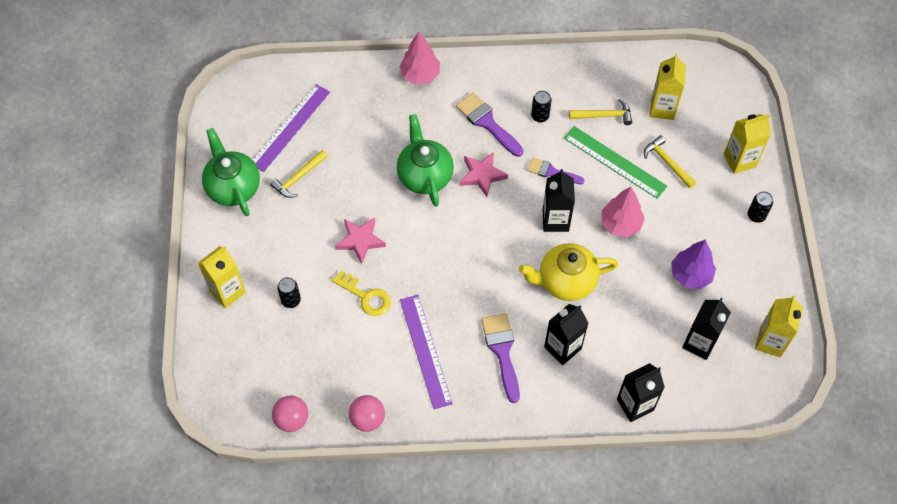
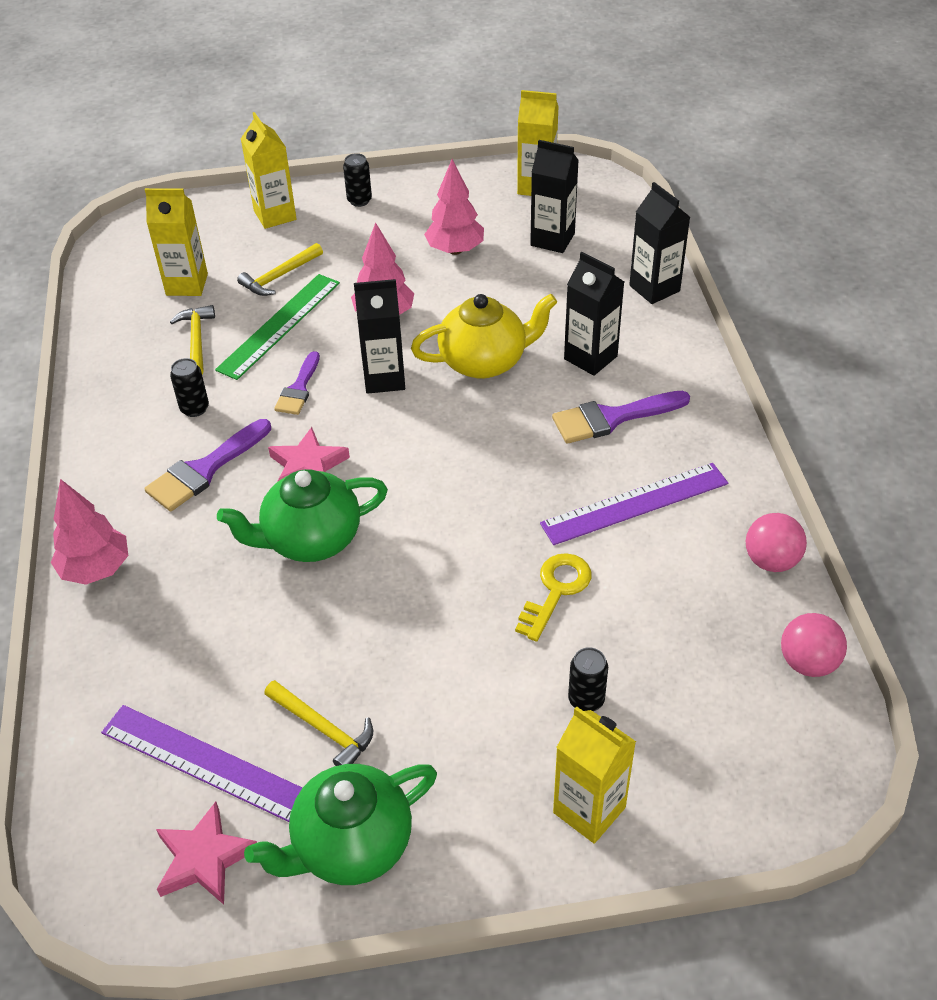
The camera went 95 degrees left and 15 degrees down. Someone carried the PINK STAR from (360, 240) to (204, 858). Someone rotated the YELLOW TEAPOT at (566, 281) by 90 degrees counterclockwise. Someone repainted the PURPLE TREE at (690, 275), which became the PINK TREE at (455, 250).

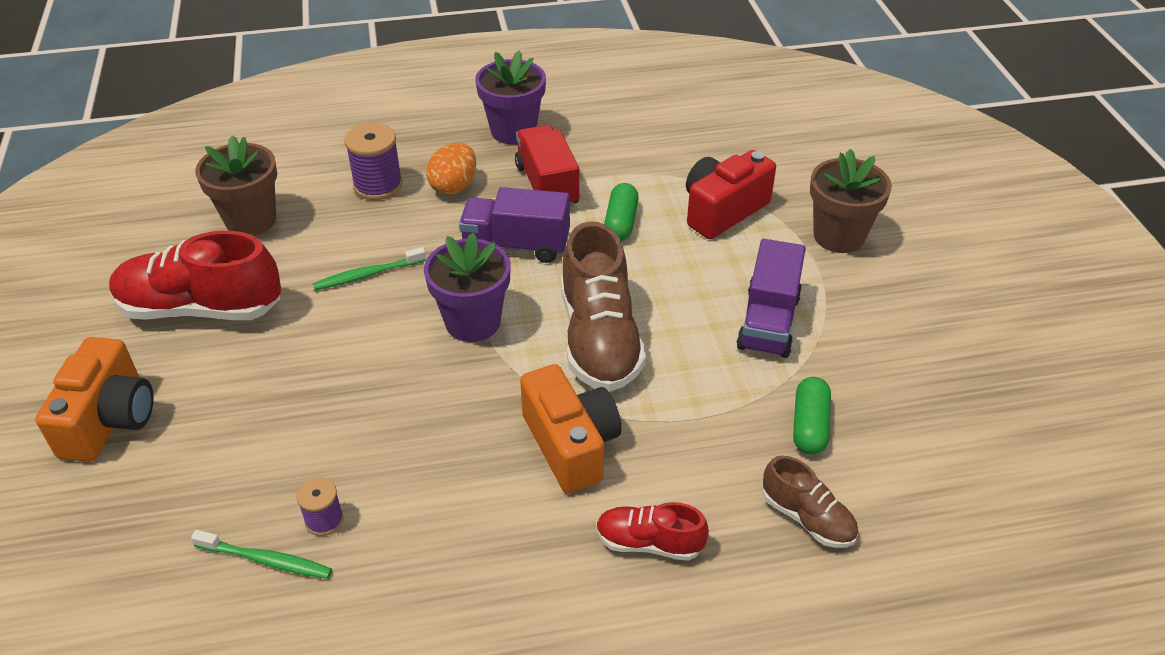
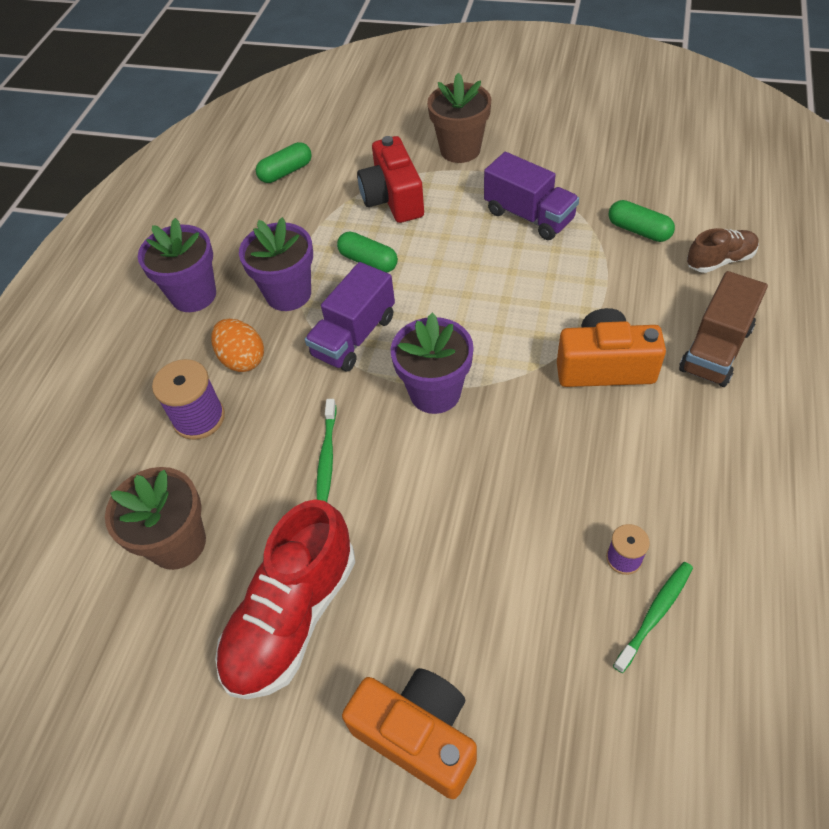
The camera went 60 degrees left and 10 degrees up. Someone swapped the RED TRUCK at (547, 186) for the PURPLE FLOWER POT at (288, 294). Someone took away the BROWN SHOE at (599, 339). Someone swapped the RED SHOE at (649, 543) for the BROWN TRUCK at (715, 349). Someone put down the GREEN CAPSULE at (286, 172).

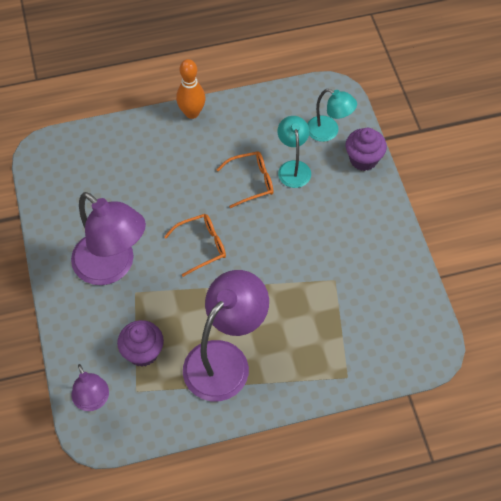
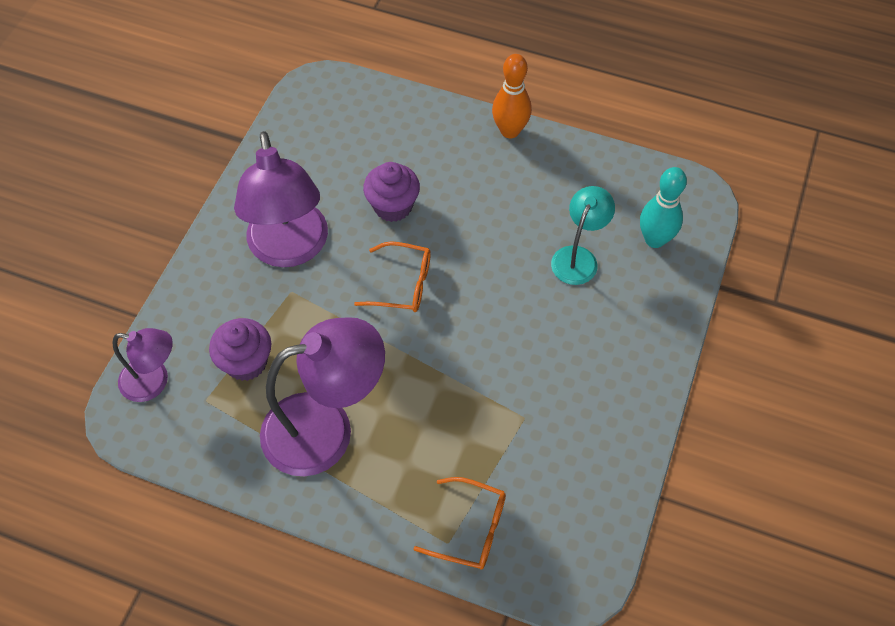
The camera went 35 degrees right and 0 degrees up. Someone rotated the PURPLE LAMP at (93, 401) by 90 degrees counterclockwise. Someone carried the ORANGE GLASSES from (251, 182) to (470, 529). Someone swapped the TURQUOISE LAMP at (328, 132) for the TURQUOISE BOWLING PIN at (654, 239). Someone carried the PURPLE CUPCAKE from (363, 159) to (393, 206).

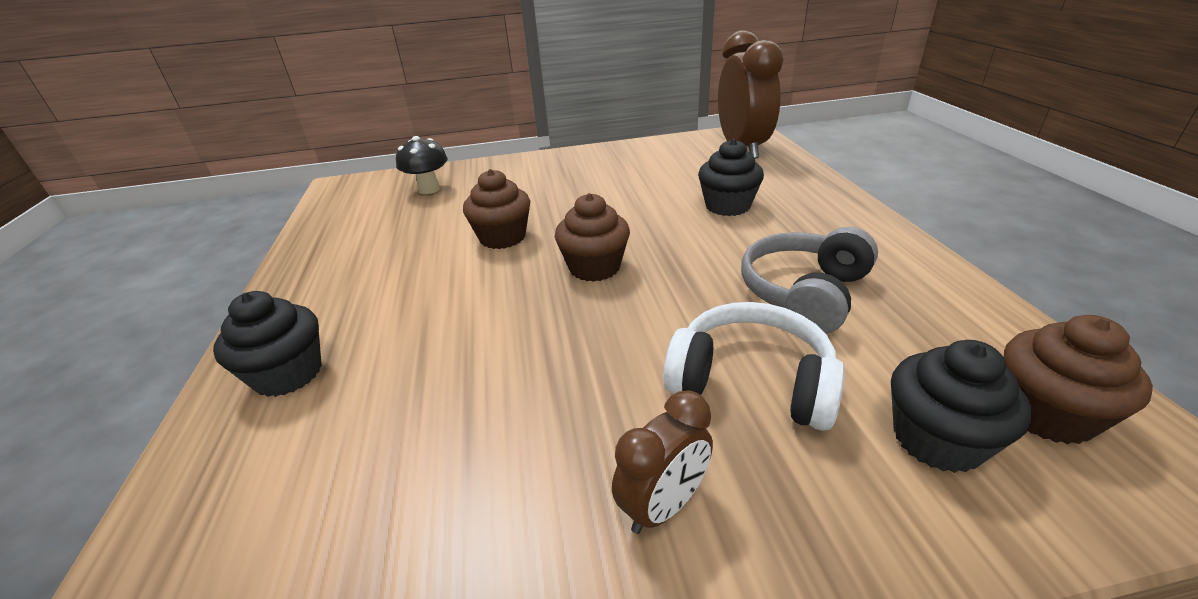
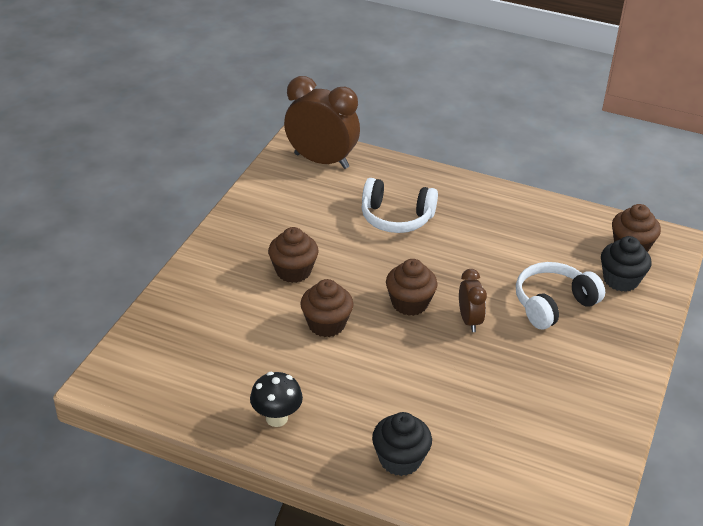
The camera went 60 degrees left and 5 degrees up. Someone carried the BLACK MUSHROOM from (429, 189) to (276, 418). Someone carried the BROWN CLOCK from (663, 506) to (469, 321). Someone swapped the BLACK CUPCAKE at (727, 206) for the WHITE HEADPHONES at (396, 217). Someone took away the GREY HEADPHONES at (805, 293). Someone put down the BROWN CUPCAKE at (293, 271).

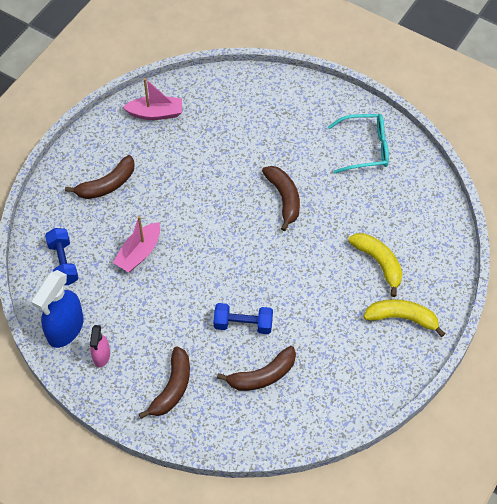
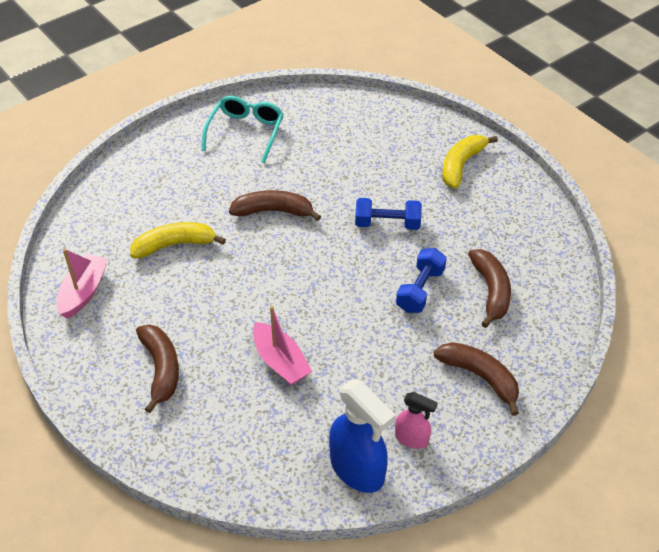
The camera went 70 degrees left and 10 degrees down. Someone carried the BLUE DUMBBELL from (63, 262) to (387, 224). Someone carried the YELLOW BANANA from (379, 263) to (174, 245).

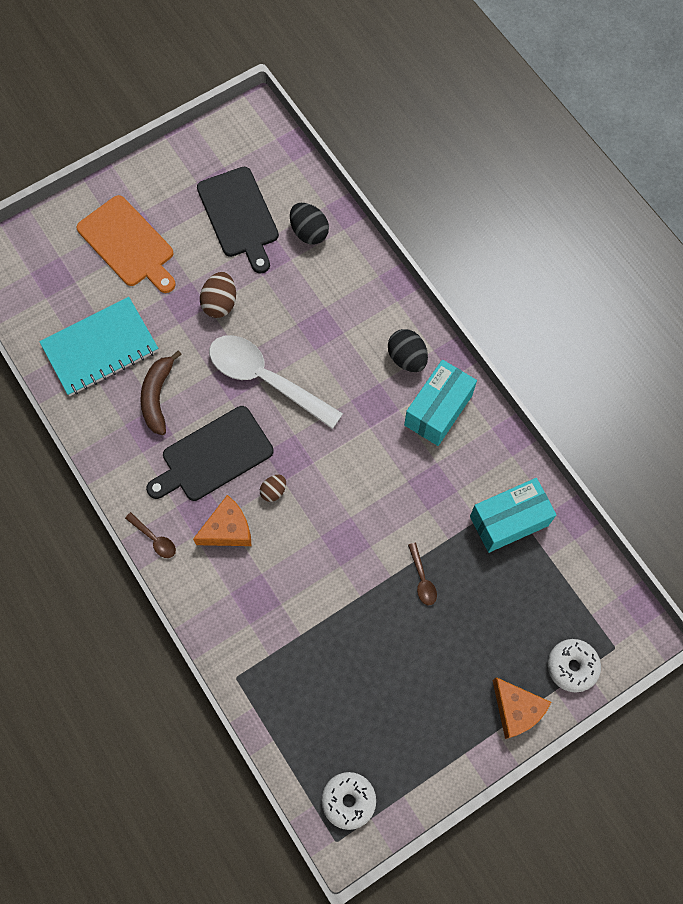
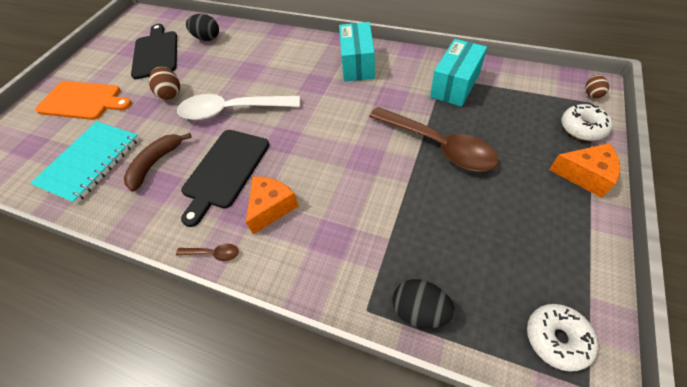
The camera went 30 degrees left and 15 degrees down. Someone rotated the BROWN BANANA at (157, 396) by 60 degrees clockwise. Someone rotated the BLACK CUTTING BOARD at (239, 216) by 135 degrees counterclockwise. Someone carried the BROWN EGG from (273, 491) to (592, 94). Someone carried the BLACK EGG from (407, 358) to (419, 310). Someone scaled the BROWN SPOON at (422, 579) by 2.44.

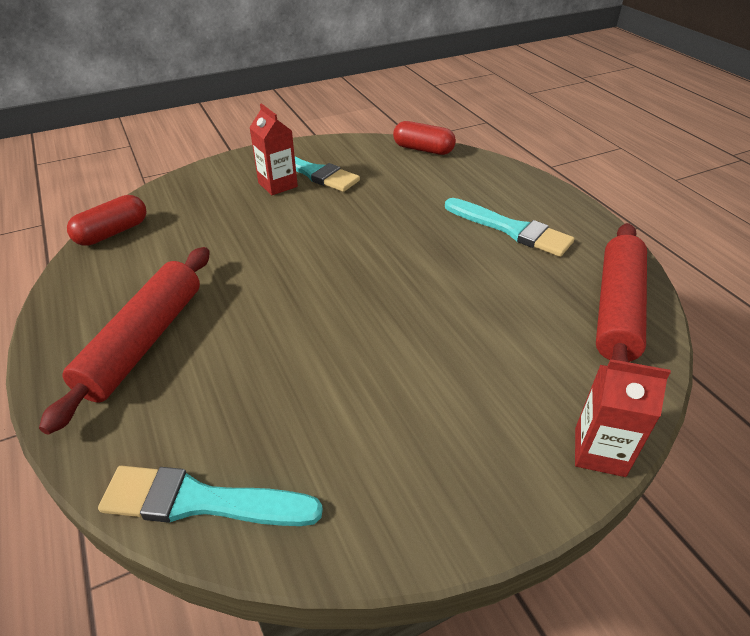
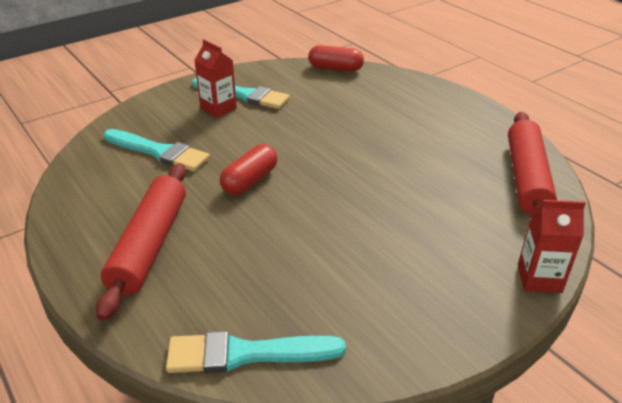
The camera went 10 degrees left and 5 degrees down. Someone carried the RED CAPSULE from (112, 233) to (250, 181). Someone carried the TURQUOISE BRUSH from (510, 229) to (158, 152).

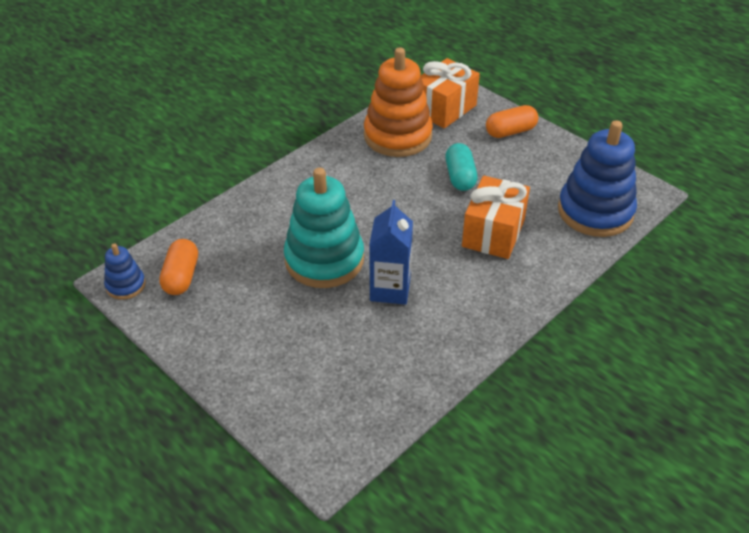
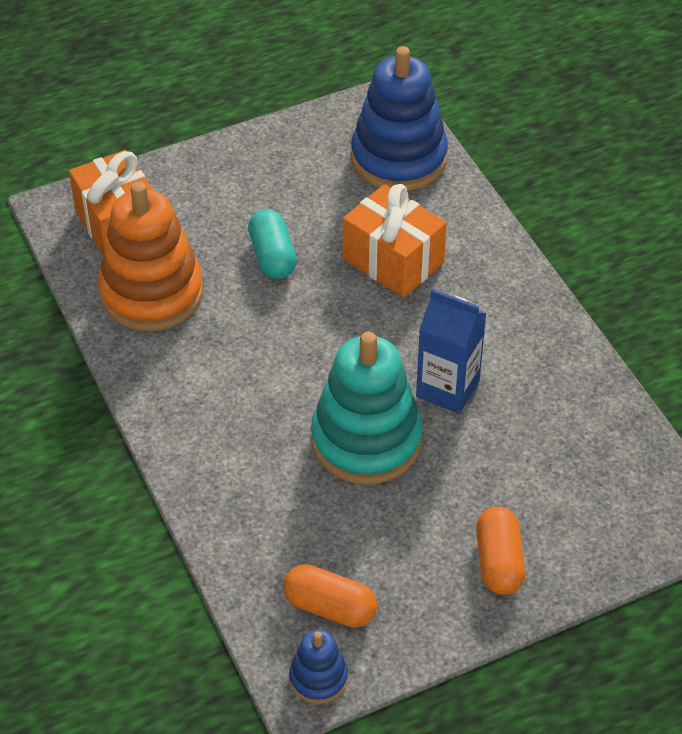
The camera went 70 degrees left and 5 degrees up. Someone rotated the TURQUOISE CAPSULE at (460, 177) by 60 degrees clockwise. Someone carried the ORANGE CAPSULE from (510, 131) to (499, 562).

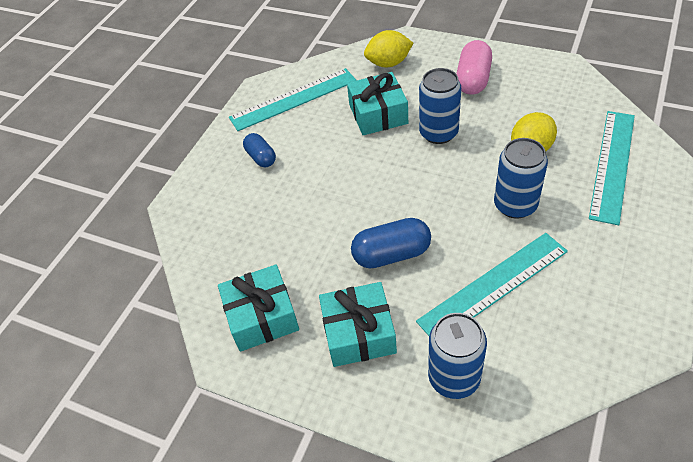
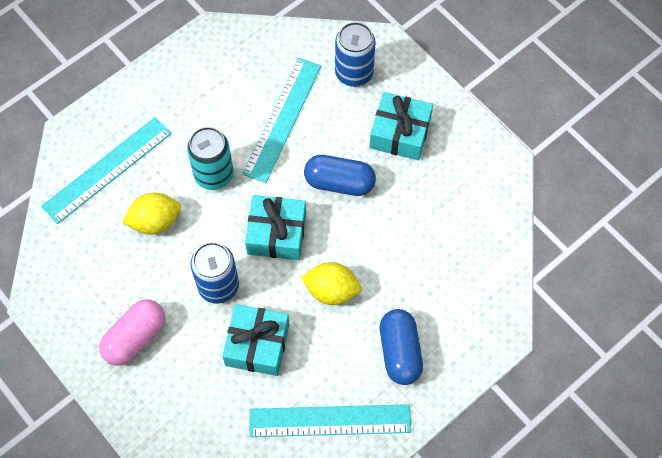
The camera went 160 degrees left and 15 degrees up. Someone carried the TURQUOISE GIFT from (262, 316) to (276, 233). Someone scaled the BLUE CAPSULE at (261, 157) by 1.57. Someone carried the YELLOW LEMON from (388, 63) to (331, 291). Someone rotated the TURQUOISE RULER at (493, 286) by 60 degrees counterclockwise. Someone repainted the BLUE CAN at (515, 205), which became the TURQUOISE CAN at (214, 175).

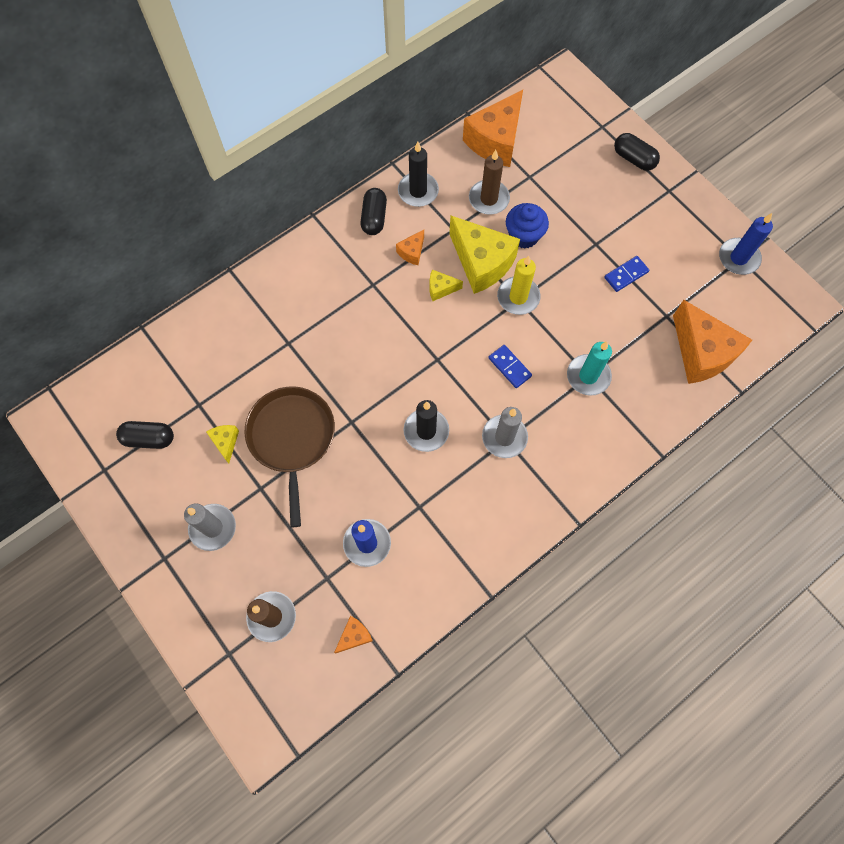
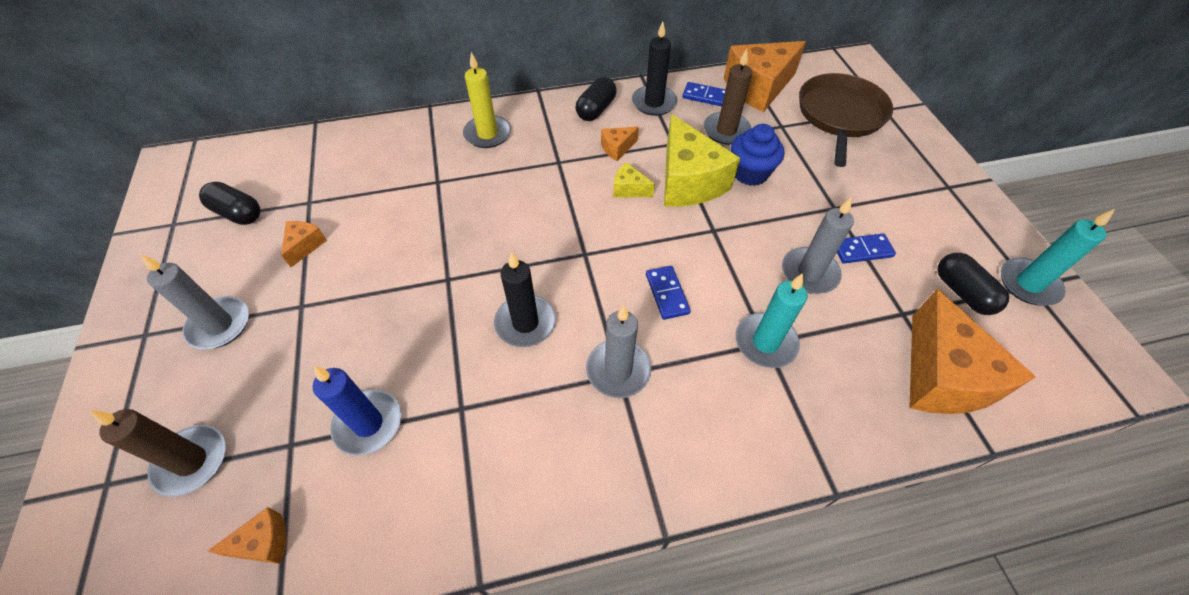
The camera went 25 degrees right and 15 degrees down. Someone repainted the YELLOW CHEESE at (225, 442), which became the ORANGE CHEESE at (305, 246). Someone carried the BROWN PAN from (292, 438) to (840, 115). Someone carried the YELLOW CANDLE from (518, 297) to (487, 134). Someone carried the BLACK CAPSULE from (633, 159) to (962, 292). Someone repainted the BLUE CANDLE at (738, 258), which became the TURQUOISE CANDLE at (1028, 284). Someone put down the BLUE DOMINO at (705, 96). Someone put down the GREY CANDLE at (809, 273).

